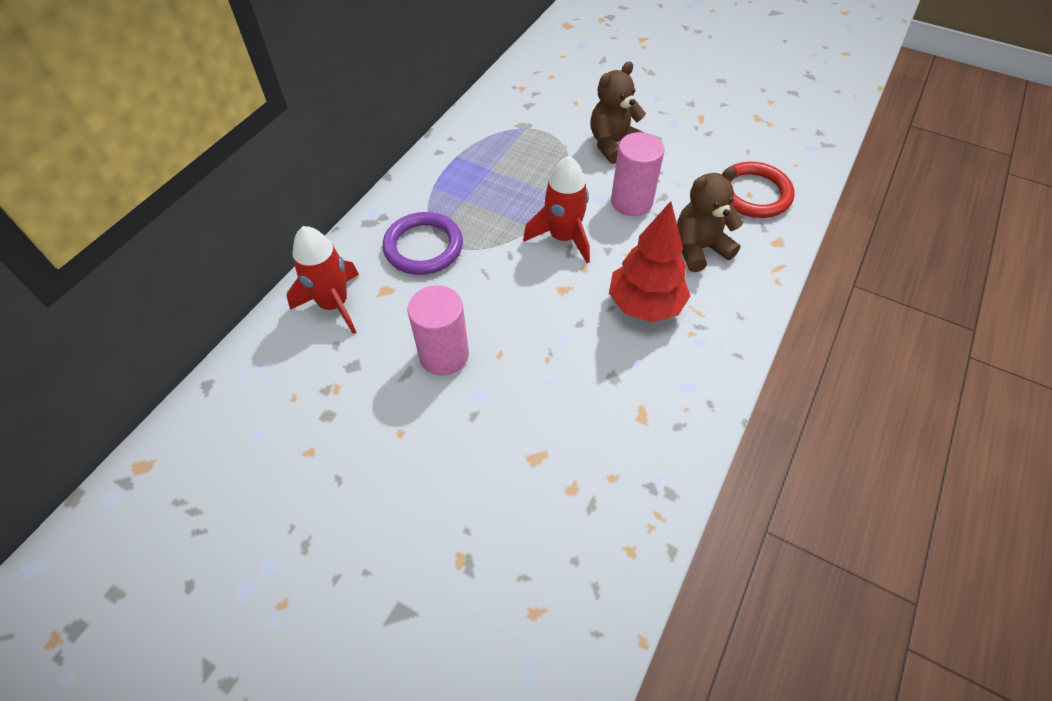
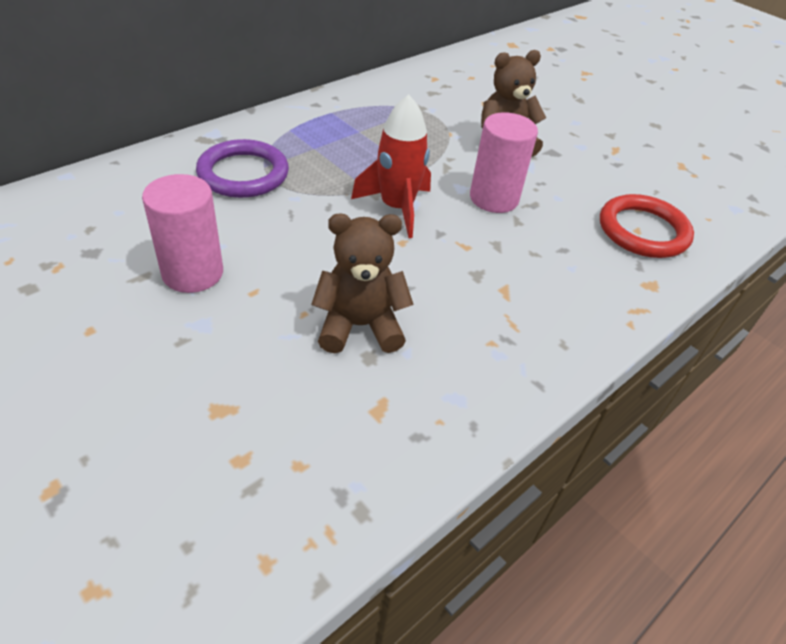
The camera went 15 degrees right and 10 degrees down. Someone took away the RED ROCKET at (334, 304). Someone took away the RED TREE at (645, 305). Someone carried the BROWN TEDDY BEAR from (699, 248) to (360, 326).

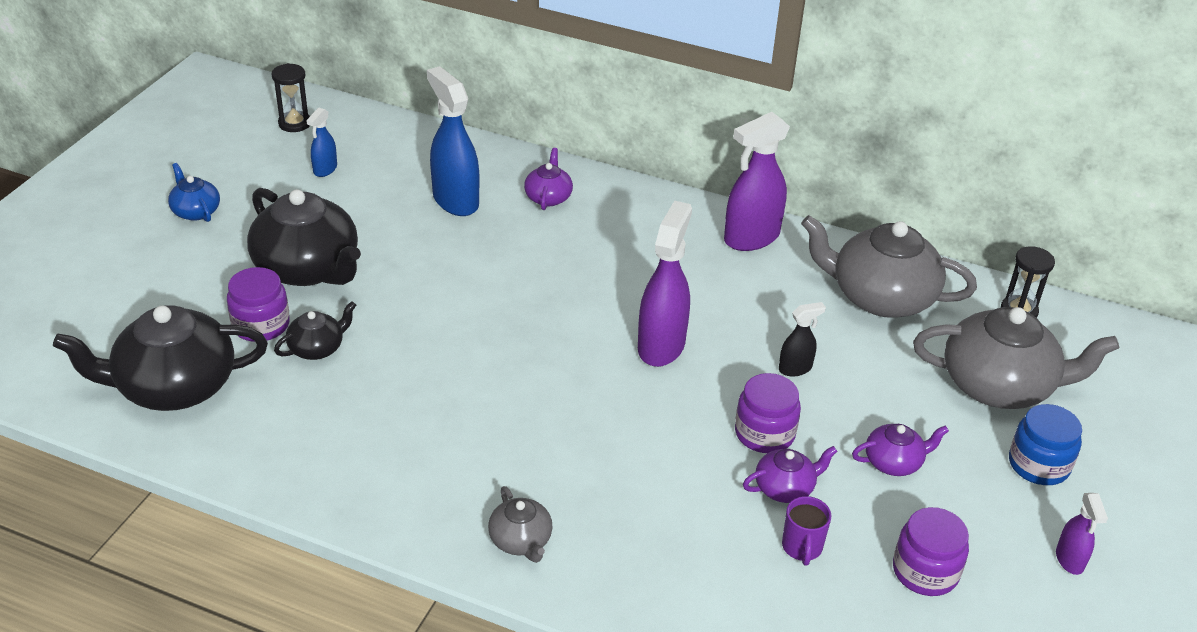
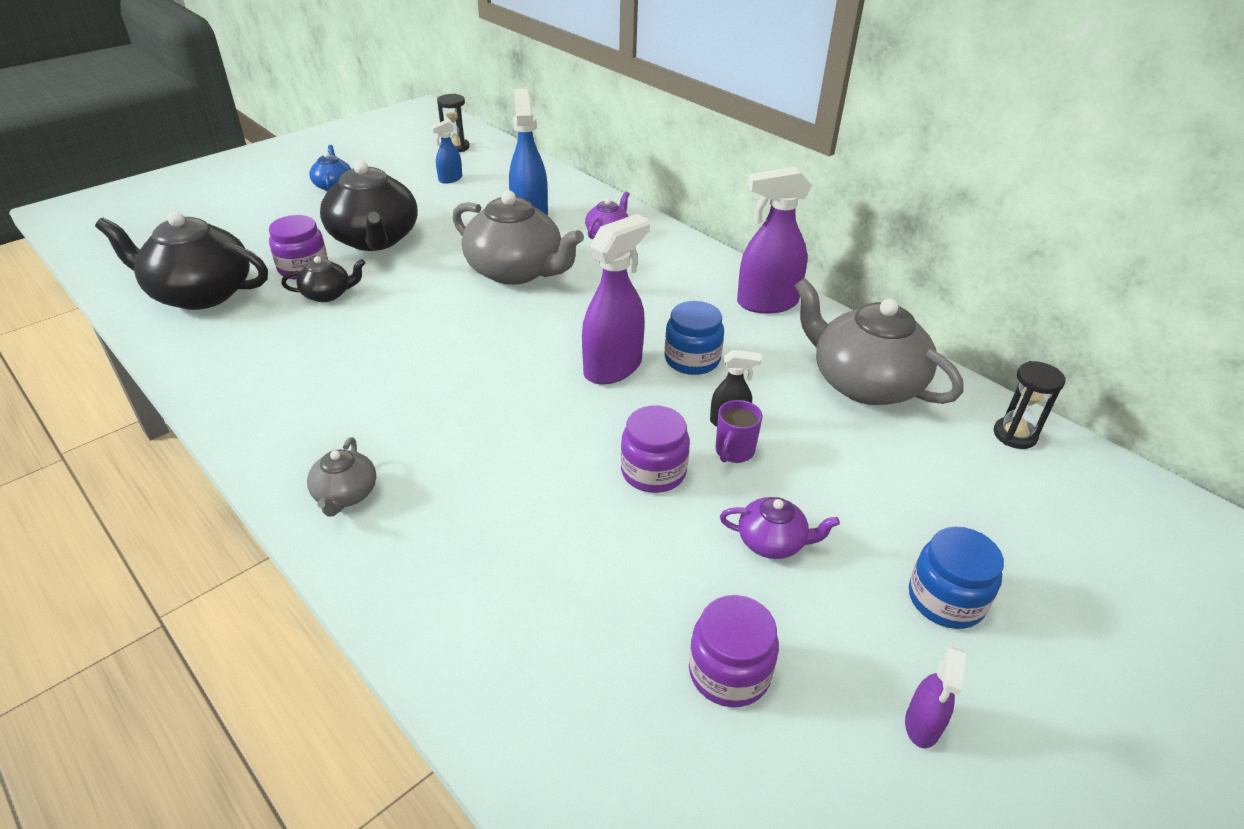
The camera went 25 degrees right and 0 degrees up. Someone took away the PURPLE TEAPOT at (785, 488). Someone carried the PURPLE MUG from (802, 548) to (734, 451). Someone carried the GREY TEAPOT from (999, 386) to (516, 271). Someone put down the BLUE JAR at (692, 359).

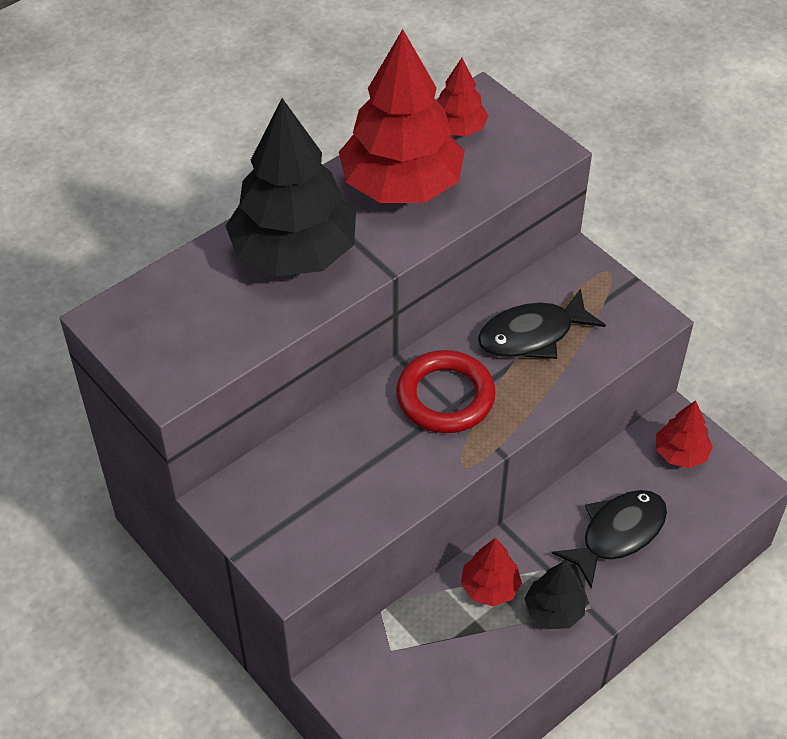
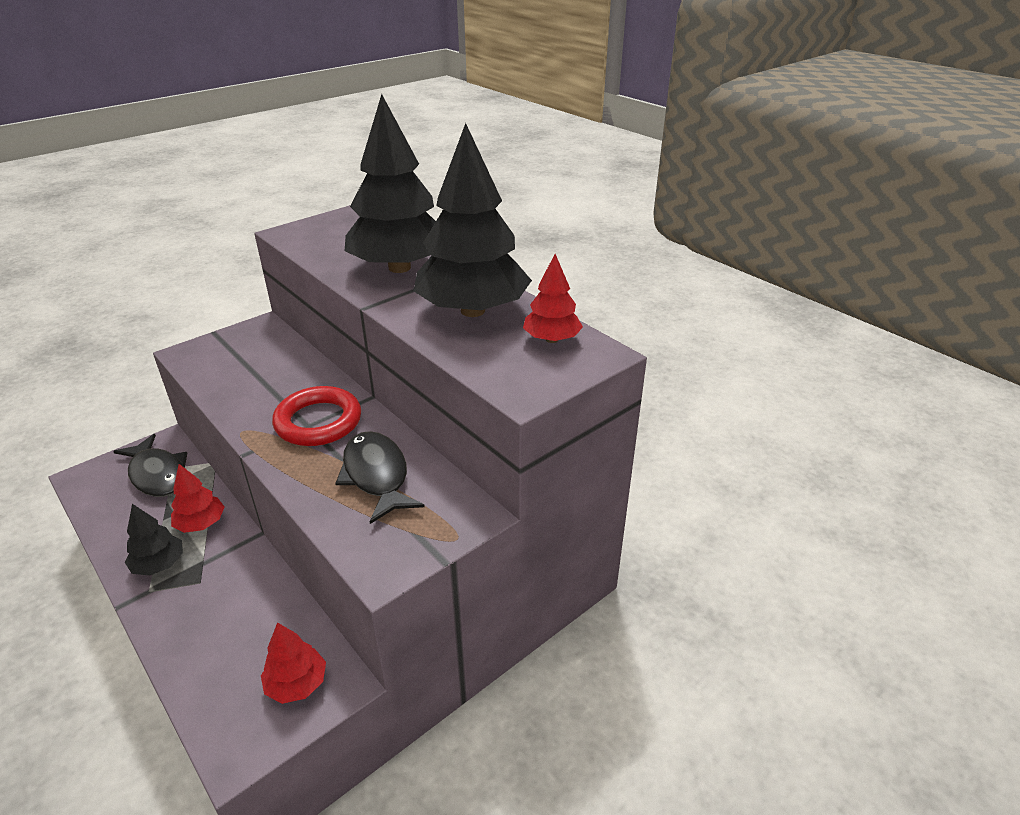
The camera went 90 degrees right and 15 degrees down. Someone repainted the RED TREE at (401, 185), which became the BLACK TREE at (473, 311). Someone carried the BLACK FISH from (617, 534) to (157, 474).

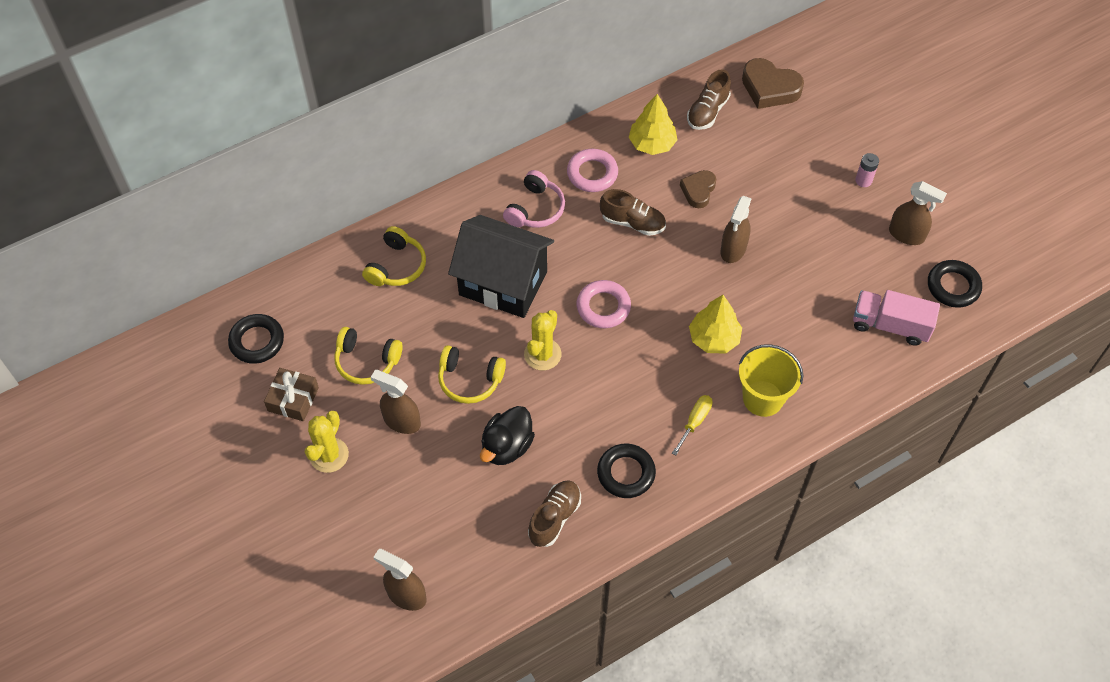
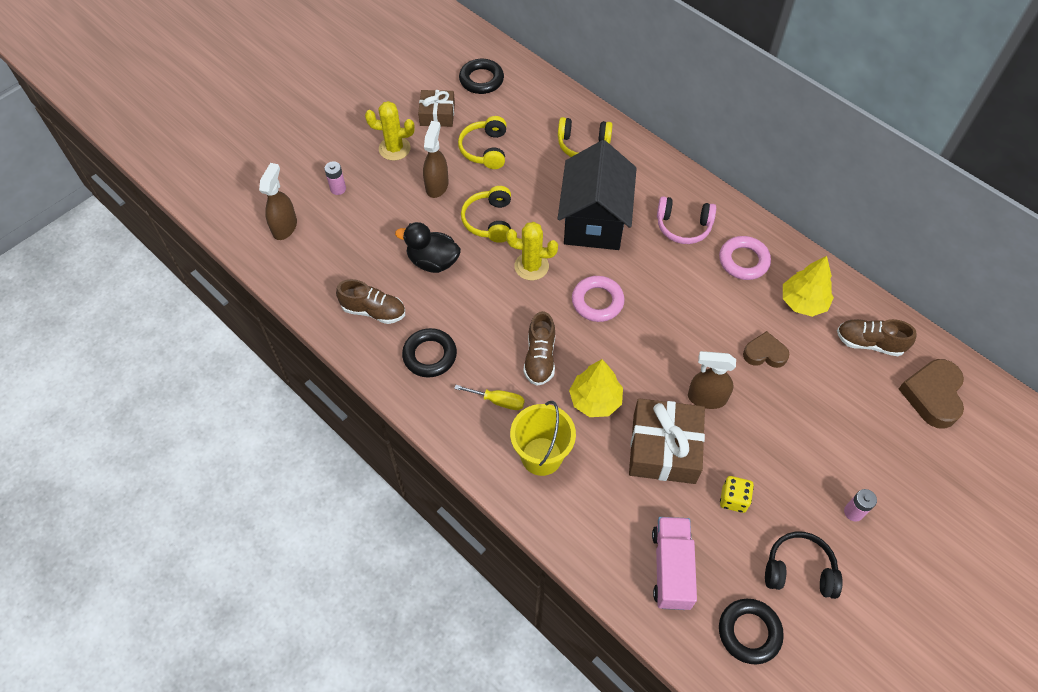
The camera went 75 degrees right and 0 degrees up. Someone carried the BROWN SHOE from (633, 222) to (540, 358). Someone swapped the BROWN SPRAY BOTTLE at (906, 235) for the BLACK HEADPHONES at (799, 570). Someone put down the PINK BATTERY at (338, 189). Someone put down the BROWN GIFT at (664, 448). Someone put down the YELLOW DICE at (733, 499).

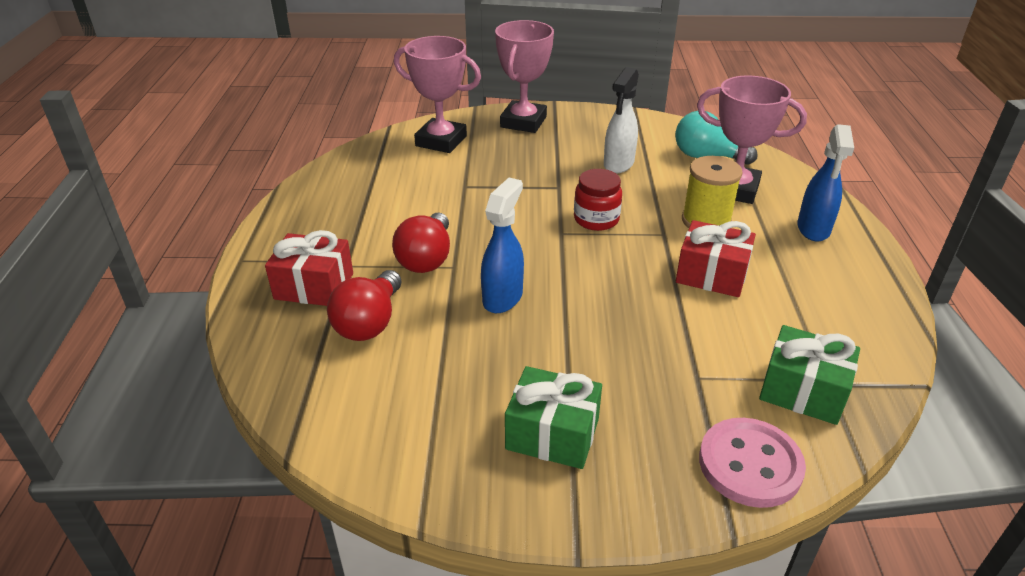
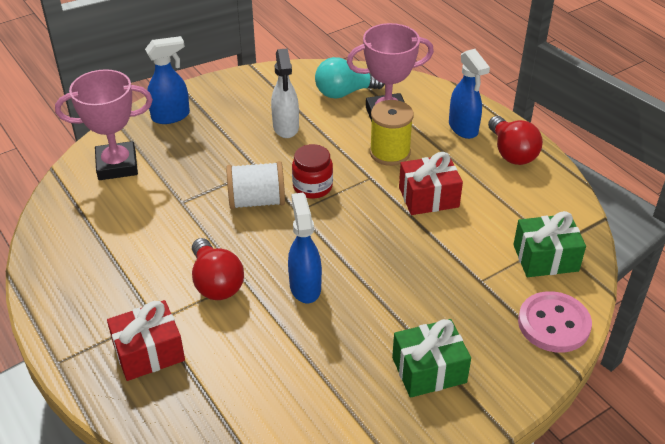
The camera went 35 degrees left and 5 degrees up. Someone carried the RED LIGHT BULB from (369, 322) to (511, 153). Someone swapped the PINK TROPHY at (523, 122) for the BLUE SPRAY BOTTLE at (171, 116). Someone put down the WHITE SPOOL at (257, 201).

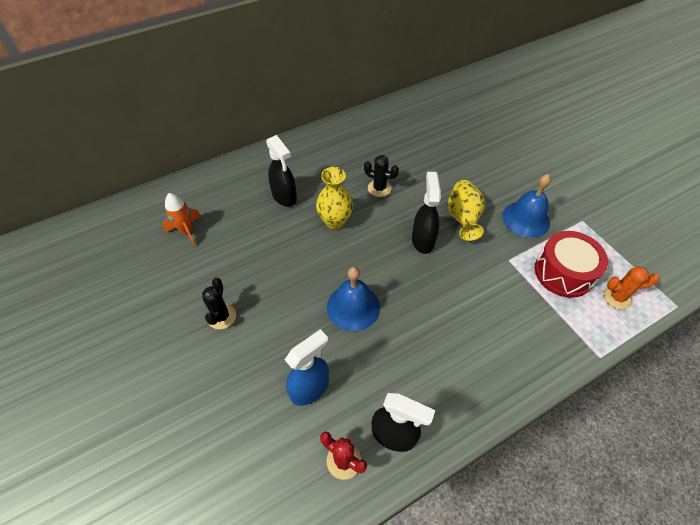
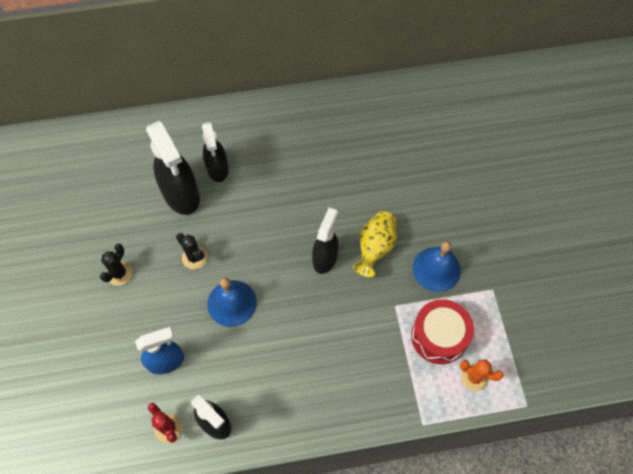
The camera went 20 degrees right and 10 degrees up. Someone took away the ORANGE ROCKET at (187, 231). Someone took away the YELLOW VASE at (335, 221). Someone carried the BLACK CACTUS from (379, 188) to (194, 257). Someone put down the BLACK SPRAY BOTTLE at (181, 195).

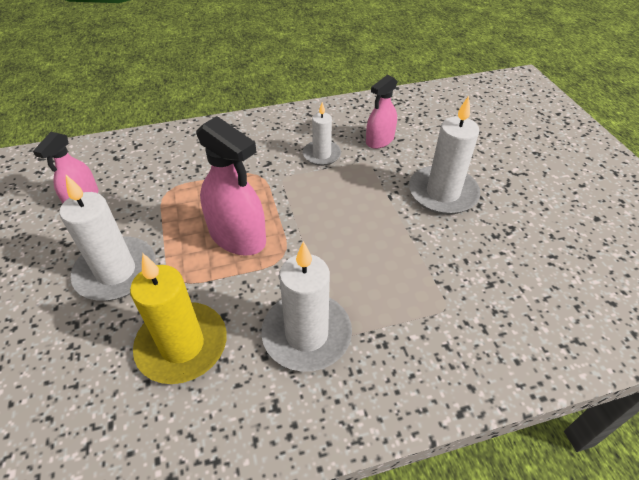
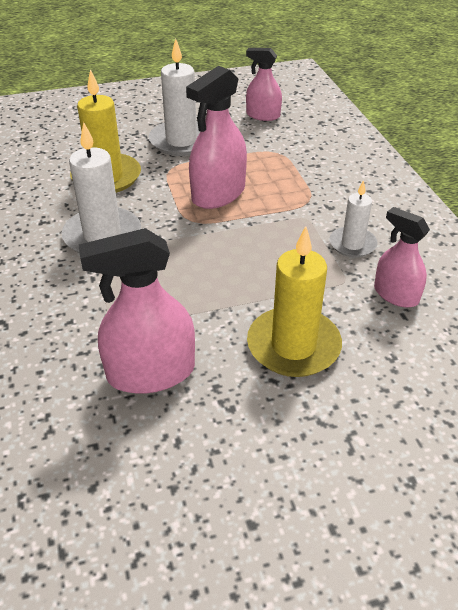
The camera went 90 degrees right and 5 degrees down. Someone repainted the WHITE CANDLE at (443, 193), which became the YELLOW CANDLE at (293, 346). Someone put down the PINK SPRAY BOTTLE at (151, 372).

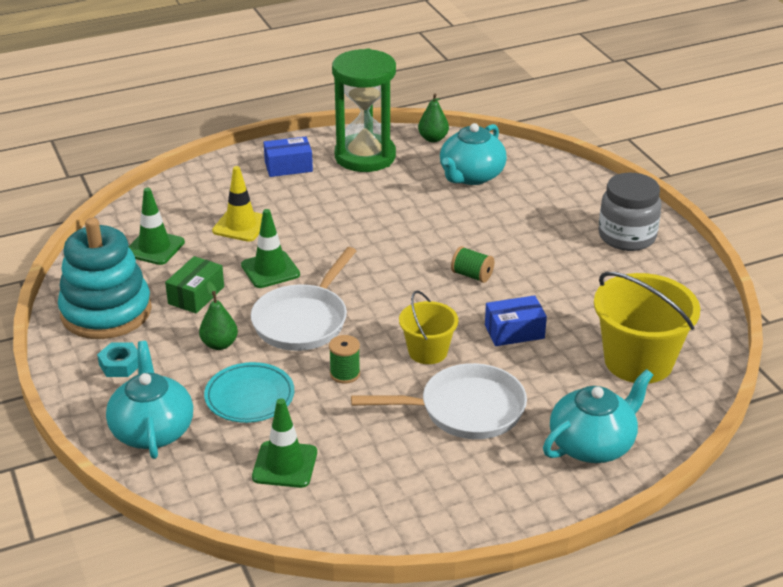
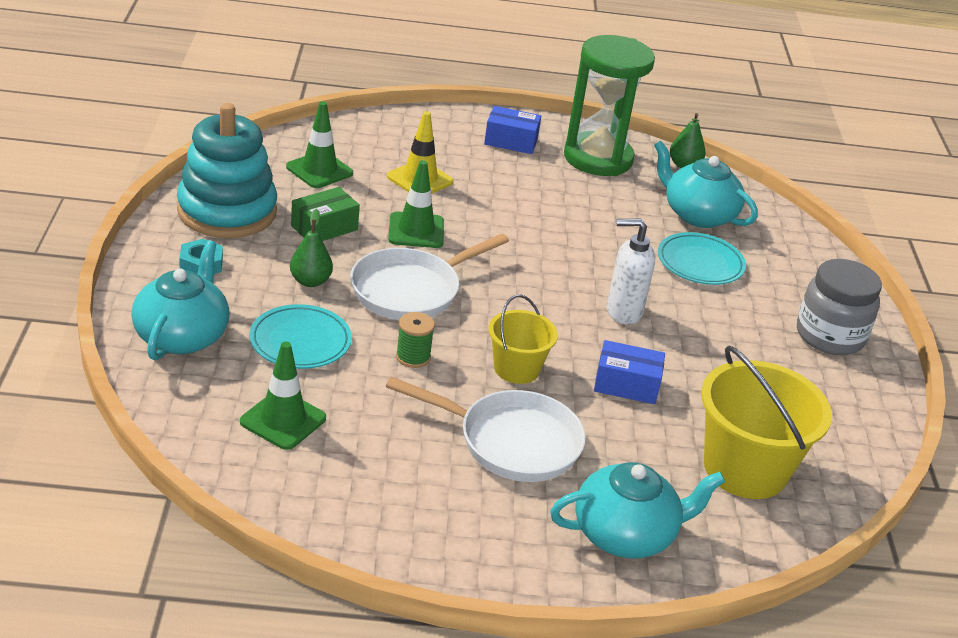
The camera went 20 degrees right and 0 degrees up. Someone rotated the TURQUOISE TEAPOT at (471, 176) by 75 degrees clockwise. Someone swapped the GREEN SPOOL at (472, 275) for the WHITE SOAP DISPENSER at (623, 312). Someone put down the TURQUOISE PLATE at (700, 263).

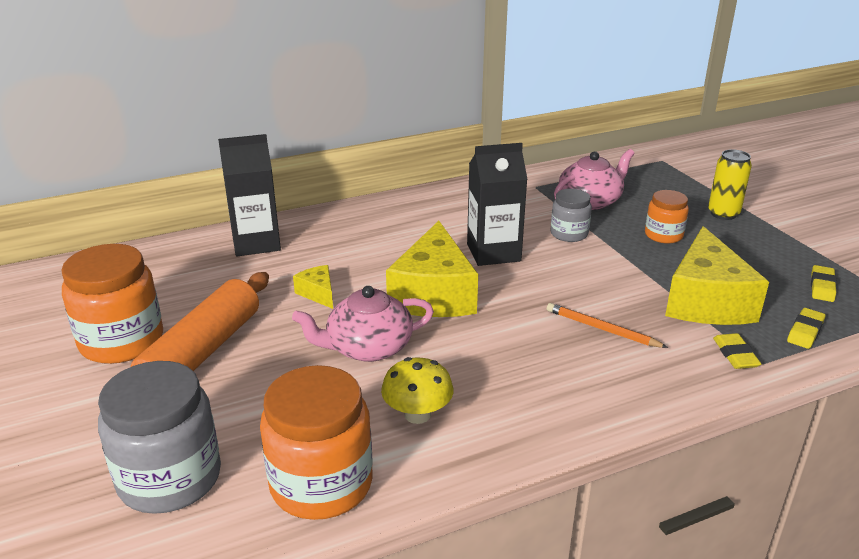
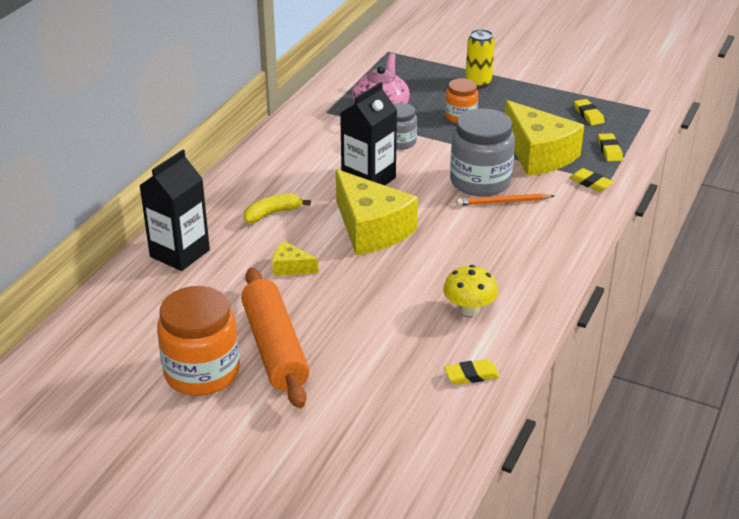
The camera went 40 degrees left and 5 degrees up. Someone carried the GREY JAR from (170, 478) to (480, 181). Someone swapped the ORANGE JAR at (321, 484) for the YELLOW ERASER at (471, 375). Someone took away the PINK TEAPOT at (368, 347). Someone put down the YELLOW BANANA at (272, 213).

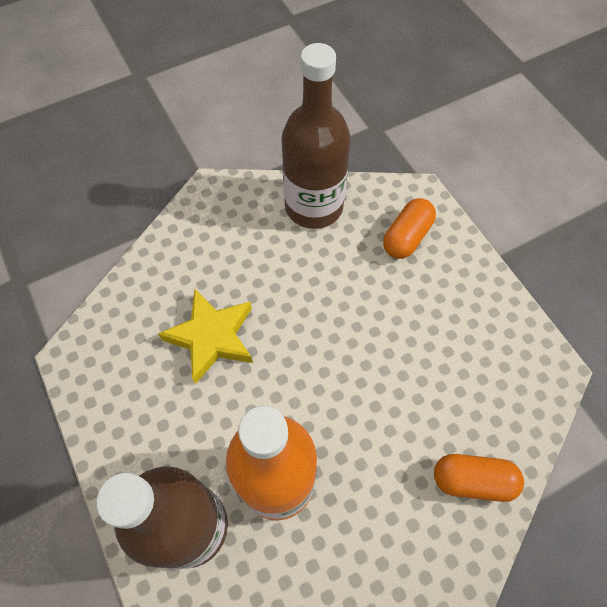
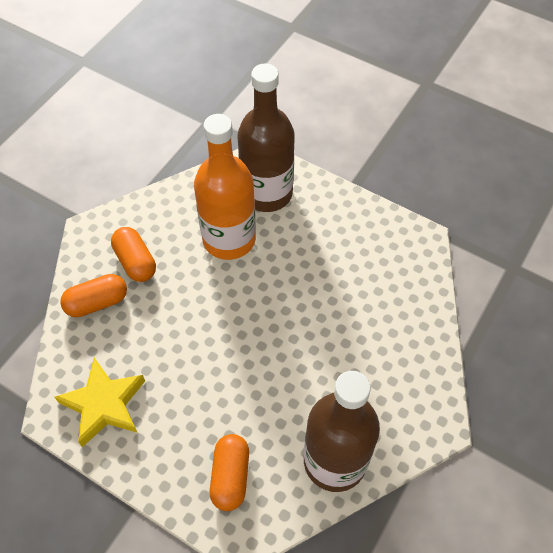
The camera went 150 degrees right and 5 degrees down. Someone carried the YELLOW STAR from (212, 337) to (104, 404). Someone put down the ORANGE CAPSULE at (135, 262).

